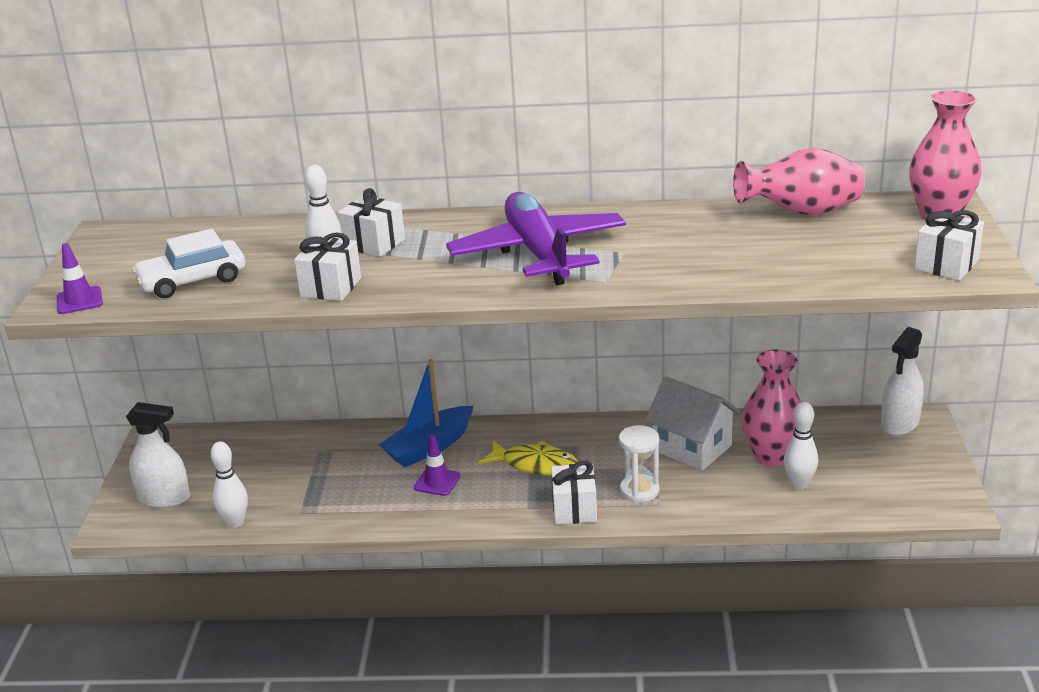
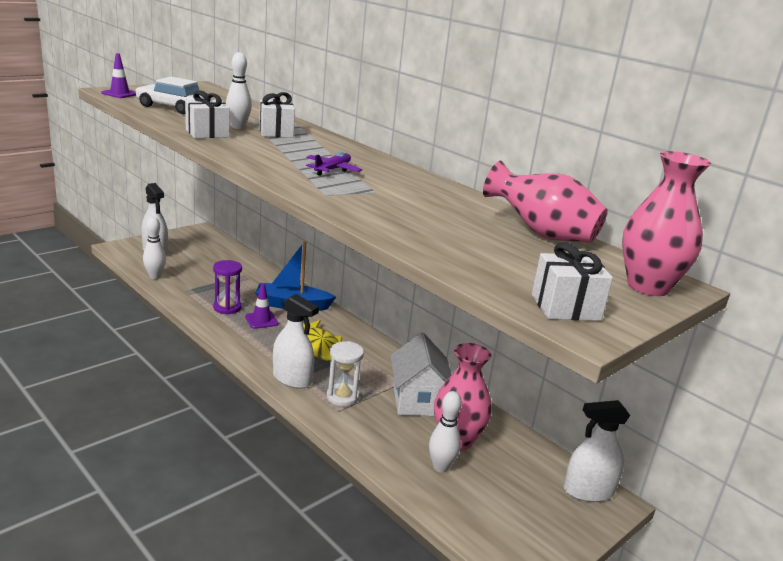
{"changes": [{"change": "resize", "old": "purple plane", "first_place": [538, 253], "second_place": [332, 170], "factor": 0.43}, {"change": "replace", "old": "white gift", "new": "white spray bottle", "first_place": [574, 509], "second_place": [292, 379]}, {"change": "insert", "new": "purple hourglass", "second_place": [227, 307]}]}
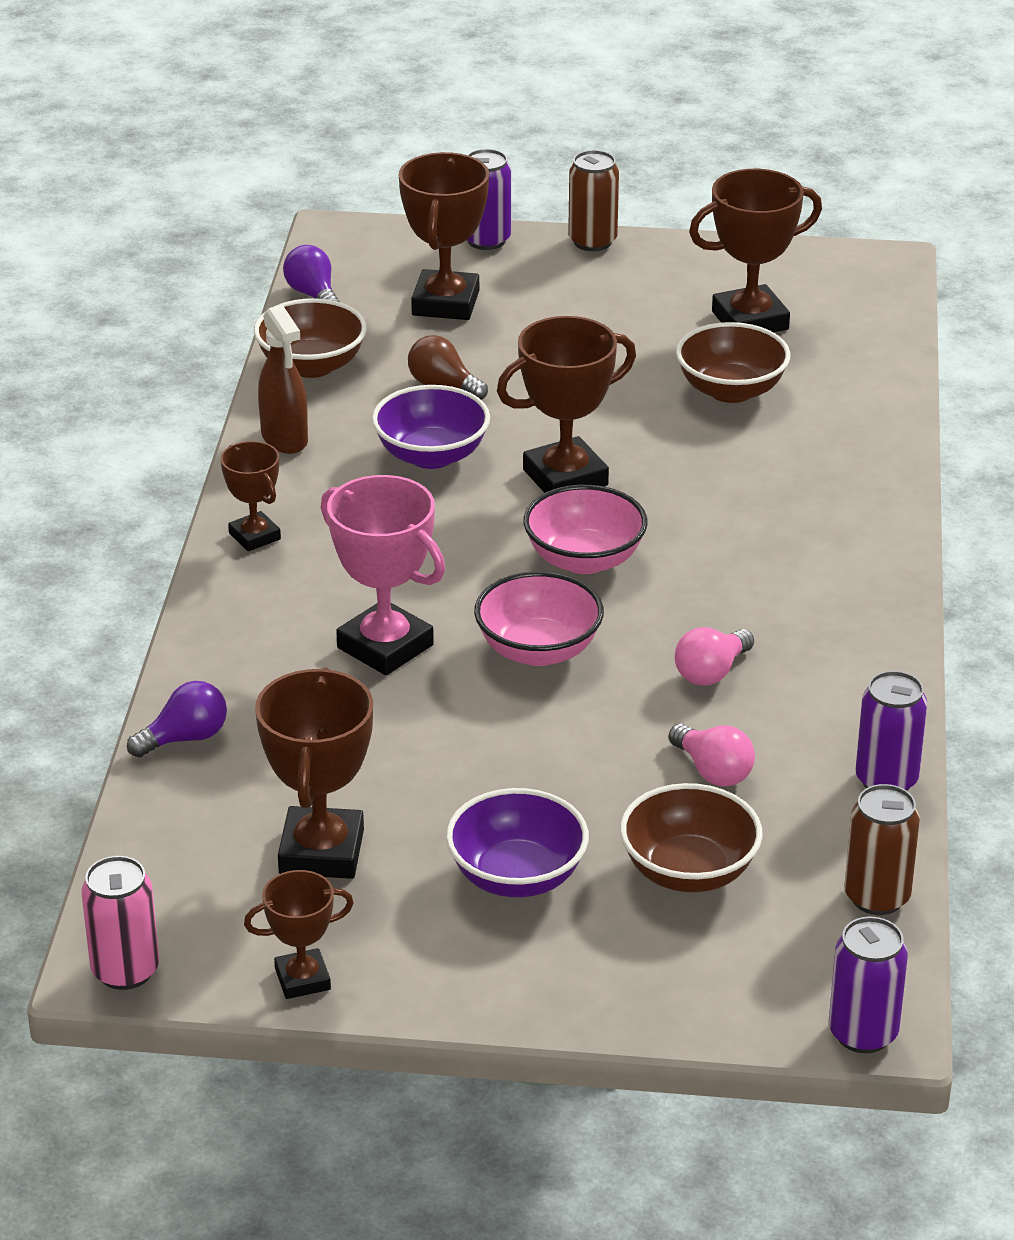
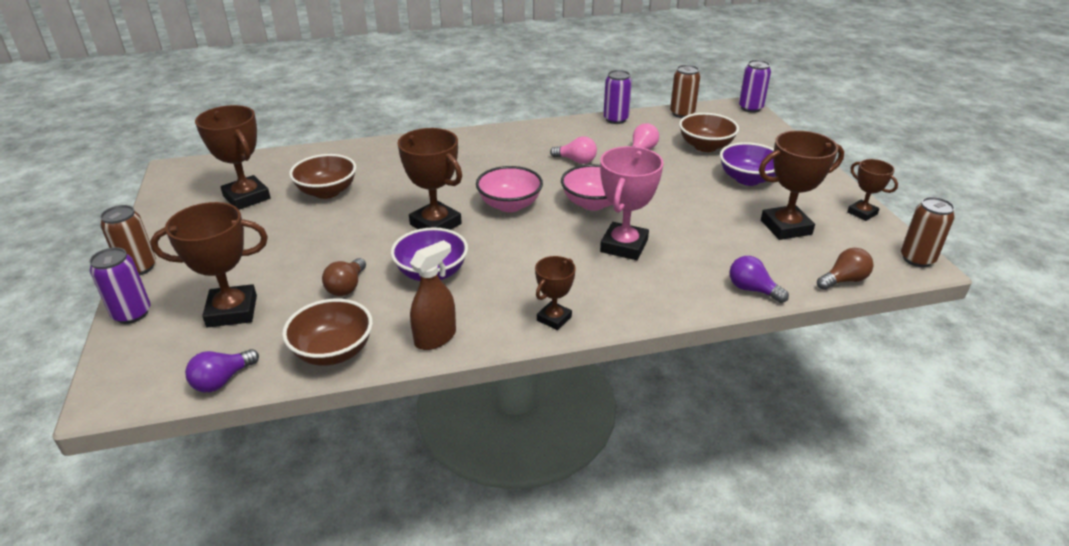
{"changes": [{"change": "recolor", "old": "pink can", "new": "brown can", "first_place": [125, 971], "second_place": [917, 259]}, {"change": "insert", "new": "brown light bulb", "second_place": [843, 280]}]}
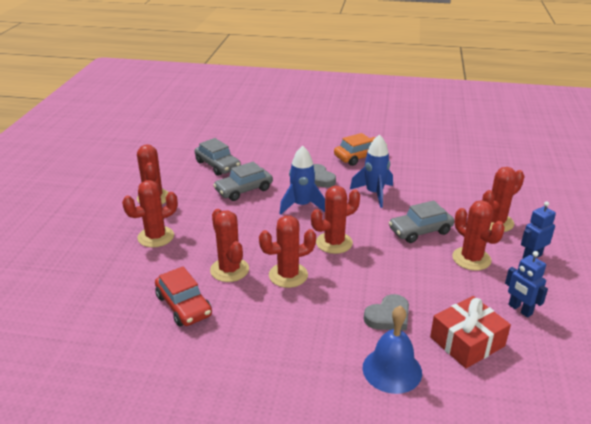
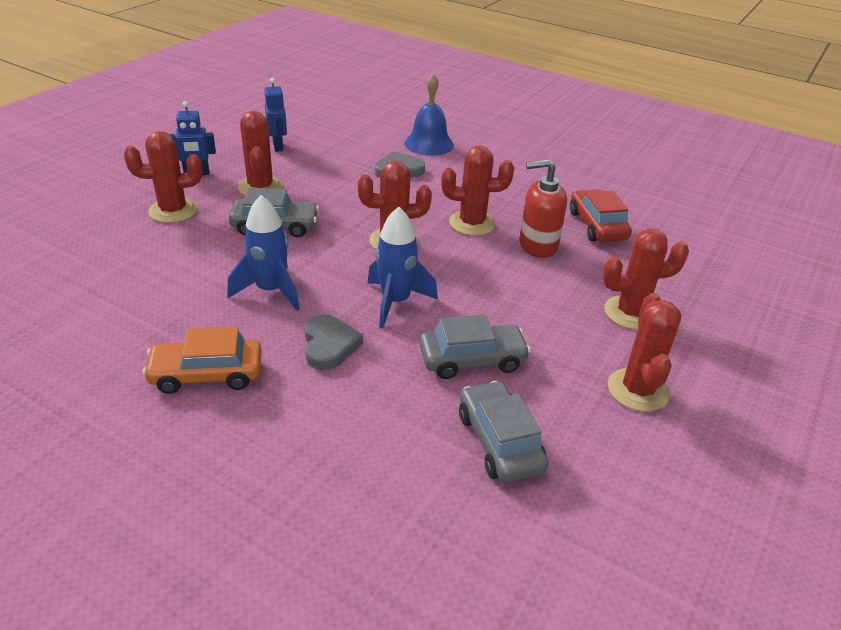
{"changes": [{"change": "replace", "old": "red cactus", "new": "red soap dispenser", "first_place": [229, 270], "second_place": [537, 245]}, {"change": "delete", "old": "red gift", "first_place": [467, 341]}]}
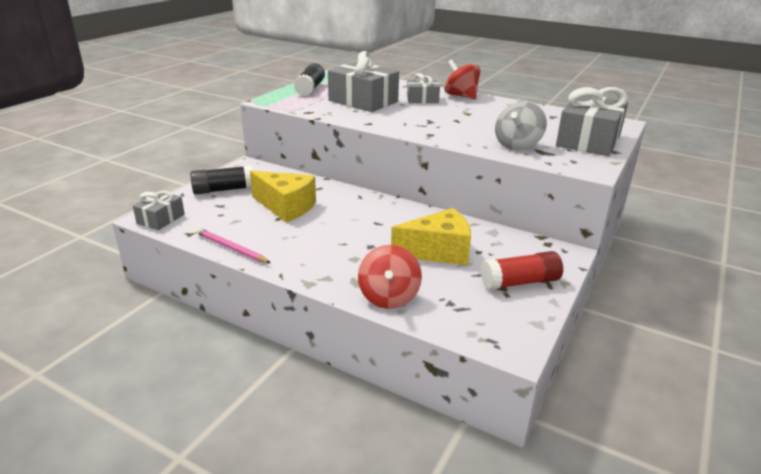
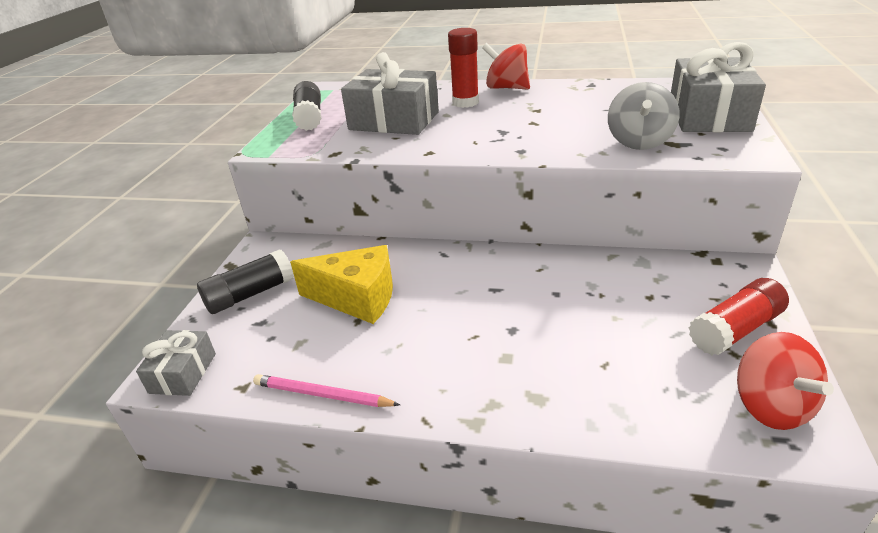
{"changes": [{"change": "replace", "old": "grey gift", "new": "red glue stick", "first_place": [422, 99], "second_place": [465, 102]}, {"change": "delete", "old": "yellow cheese", "first_place": [438, 251]}, {"change": "move", "old": "red spinning top", "first_place": [389, 297], "second_place": [771, 406]}]}
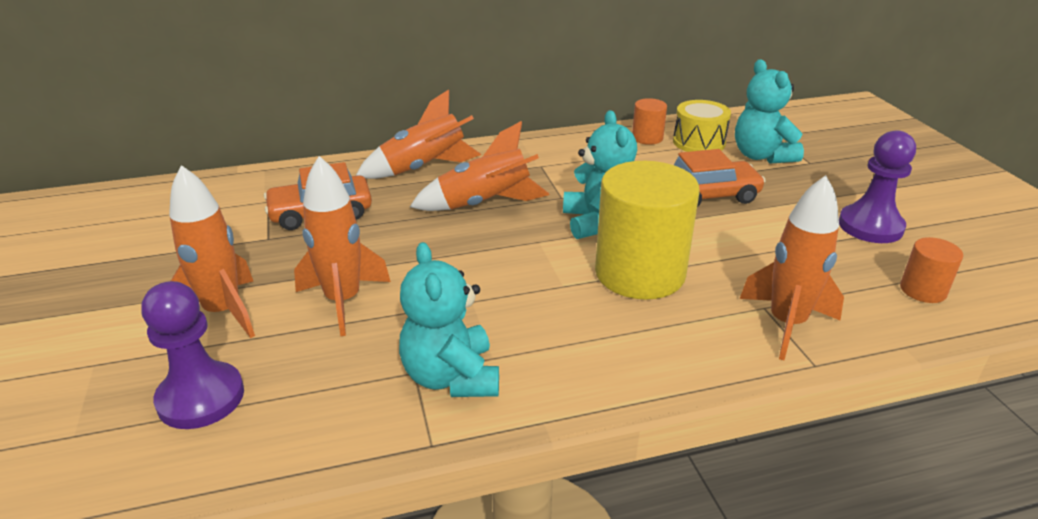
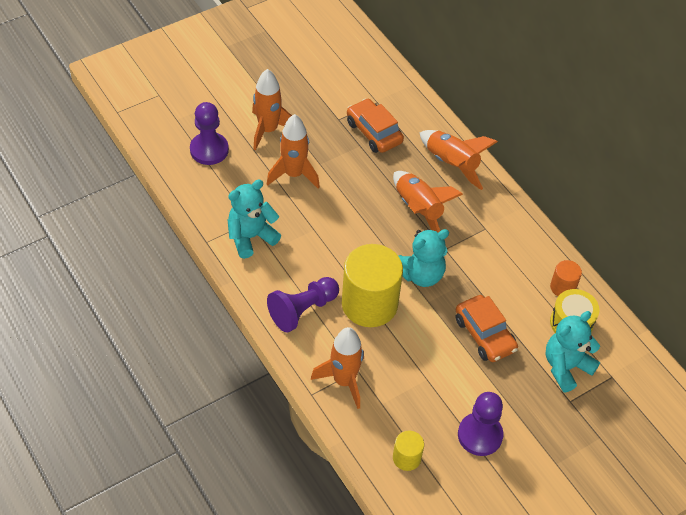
{"changes": [{"change": "recolor", "old": "orange cylinder", "new": "yellow cylinder", "first_place": [923, 290], "second_place": [406, 458]}, {"change": "insert", "new": "purple pawn", "second_place": [302, 310]}]}
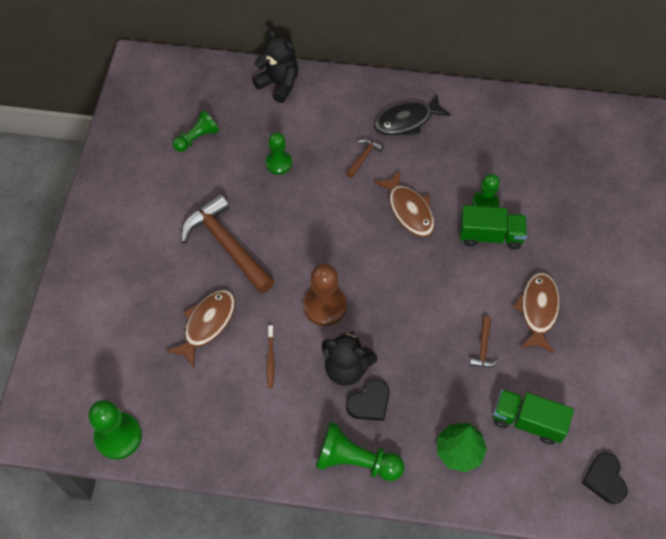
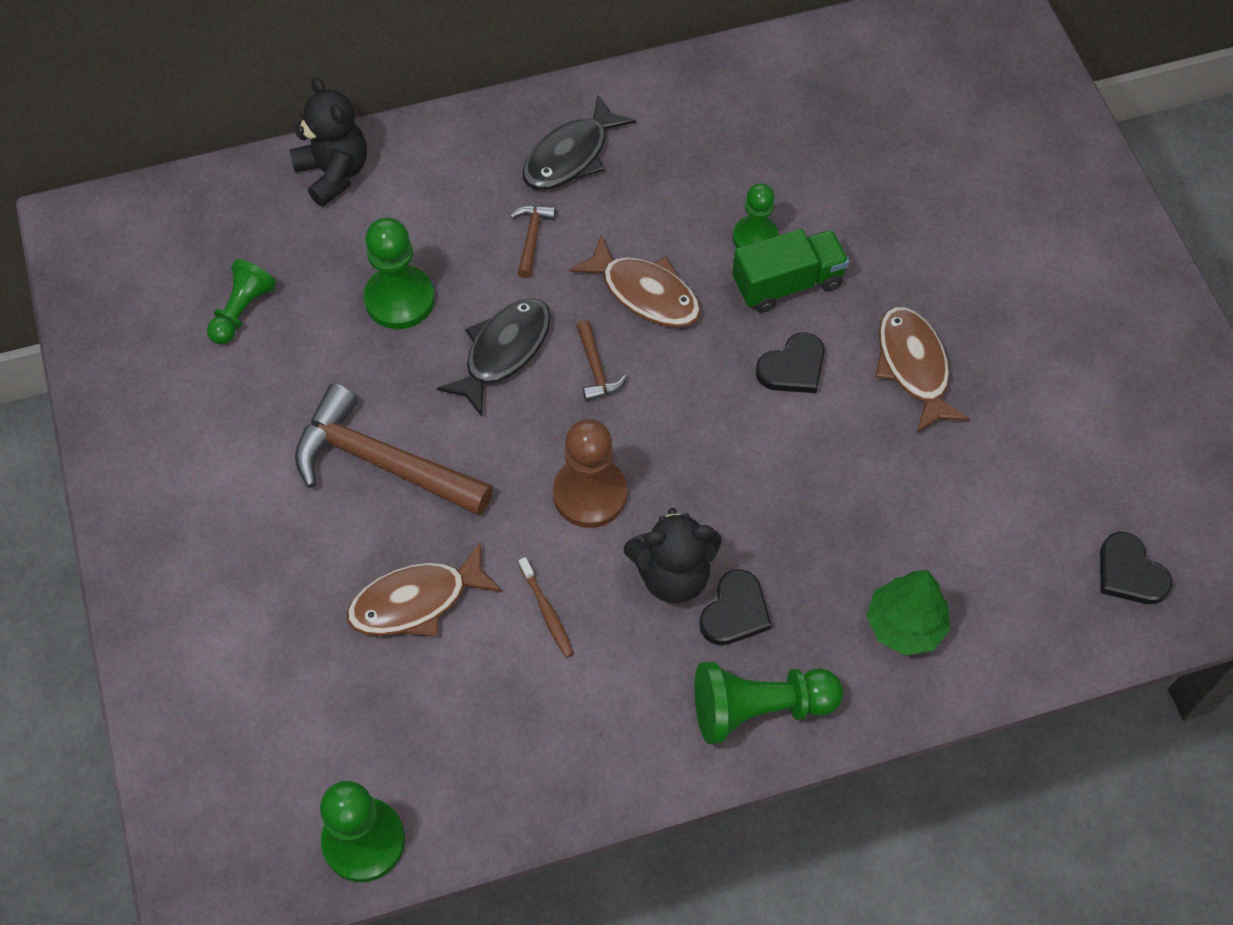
{"changes": [{"change": "rotate", "old": "black teddy bear", "first_place": [279, 84], "second_place": [334, 173], "degrees": 45}, {"change": "resize", "old": "green pawn", "first_place": [278, 163], "second_place": [399, 299], "factor": 1.51}, {"change": "rotate", "old": "brown fish", "first_place": [207, 324], "second_place": [416, 601], "degrees": -120}, {"change": "move", "old": "brown hammer", "first_place": [483, 348], "second_place": [596, 369]}, {"change": "delete", "old": "green truck", "first_place": [527, 421]}, {"change": "insert", "new": "black fish", "second_place": [503, 352]}, {"change": "insert", "new": "black heart", "second_place": [793, 367]}]}
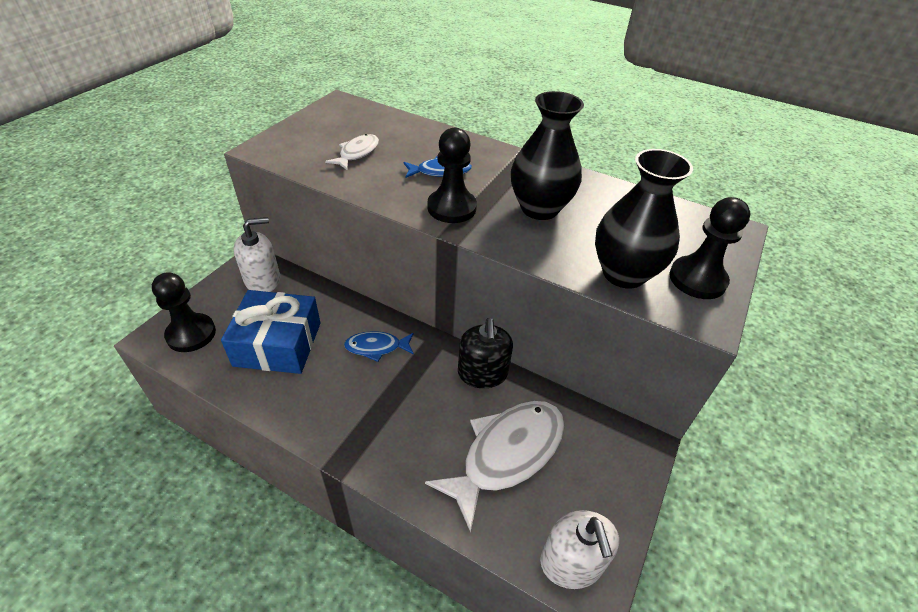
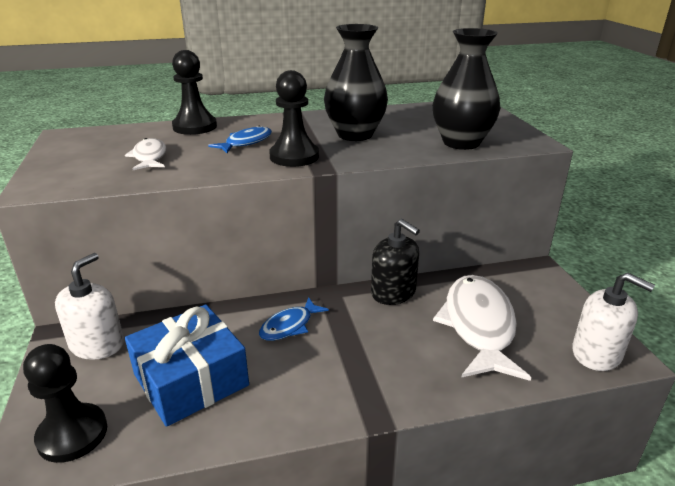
{"changes": [{"change": "move", "old": "black pawn", "first_place": [697, 279], "second_place": [195, 127]}]}
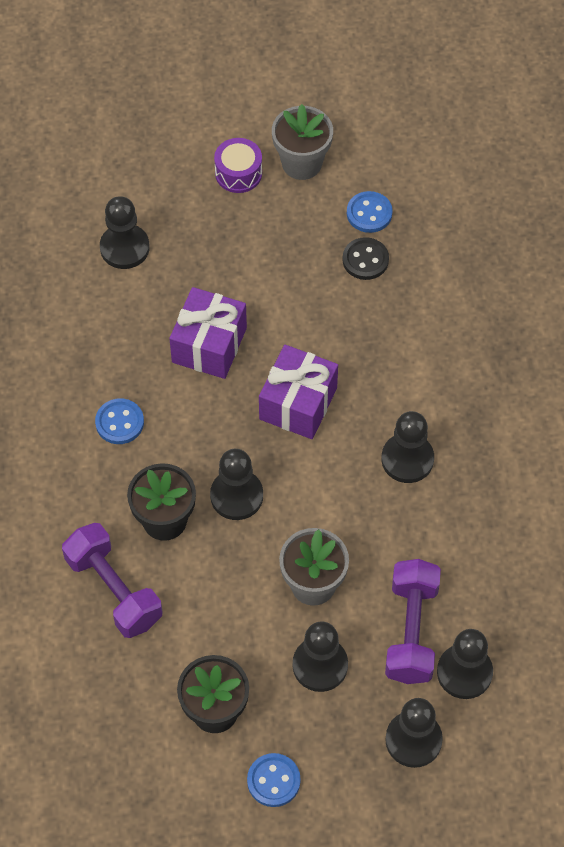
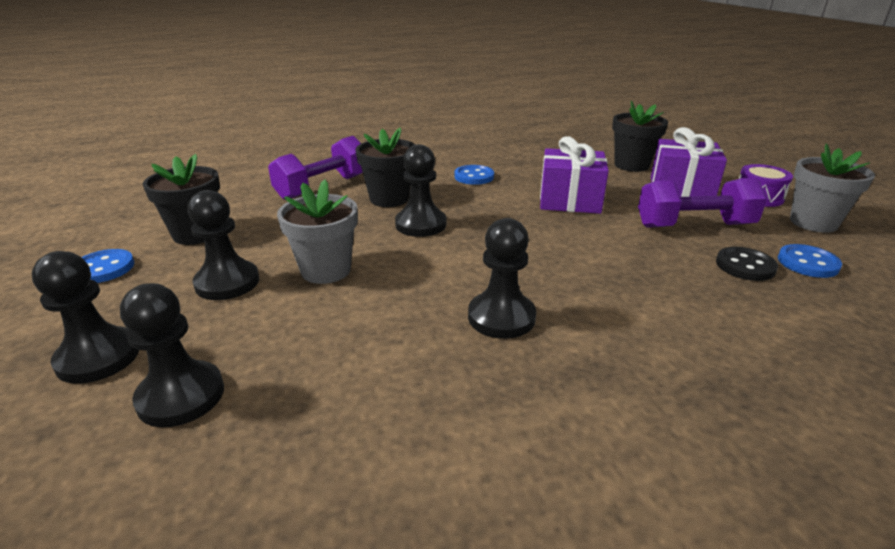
{"changes": [{"change": "replace", "old": "black pawn", "new": "black flower pot", "first_place": [124, 248], "second_place": [631, 165]}, {"change": "move", "old": "purple gift", "first_place": [298, 403], "second_place": [681, 189]}, {"change": "move", "old": "purple dumbbell", "first_place": [411, 631], "second_place": [694, 225]}]}
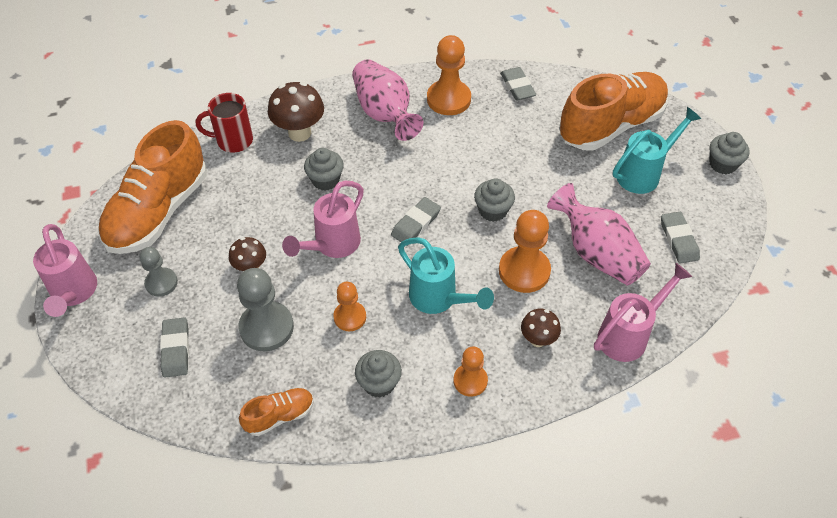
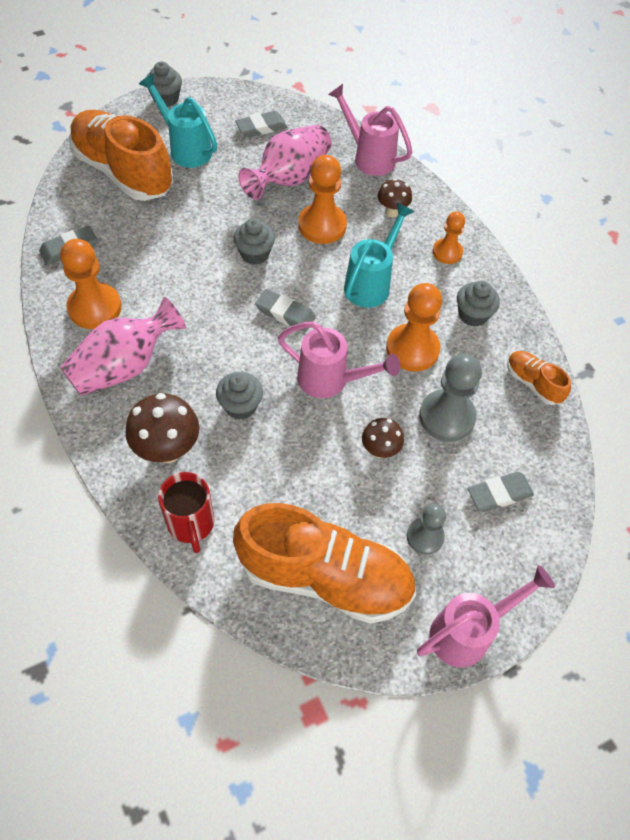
{"changes": [{"change": "resize", "old": "orange pawn", "first_place": [350, 317], "second_place": [412, 349], "factor": 1.64}]}
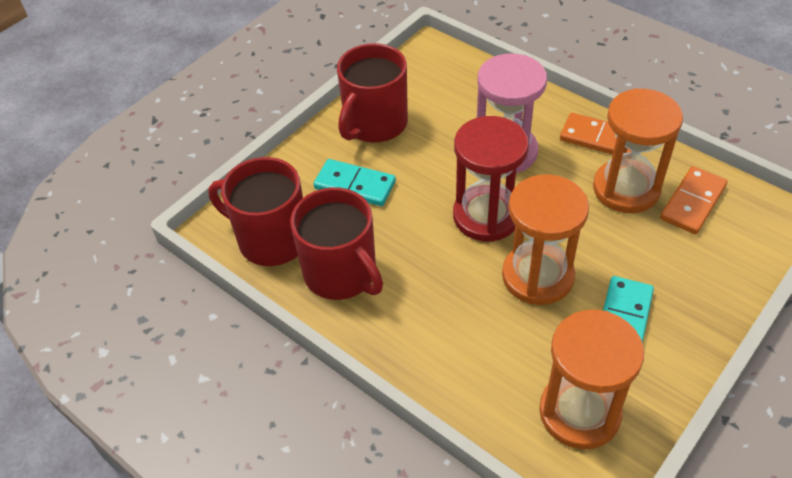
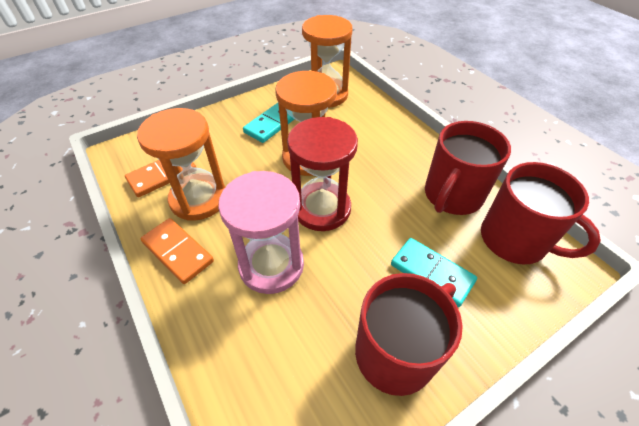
{"changes": [{"change": "rotate", "old": "red mug", "first_place": [341, 274], "second_place": [452, 195], "degrees": -120}]}
